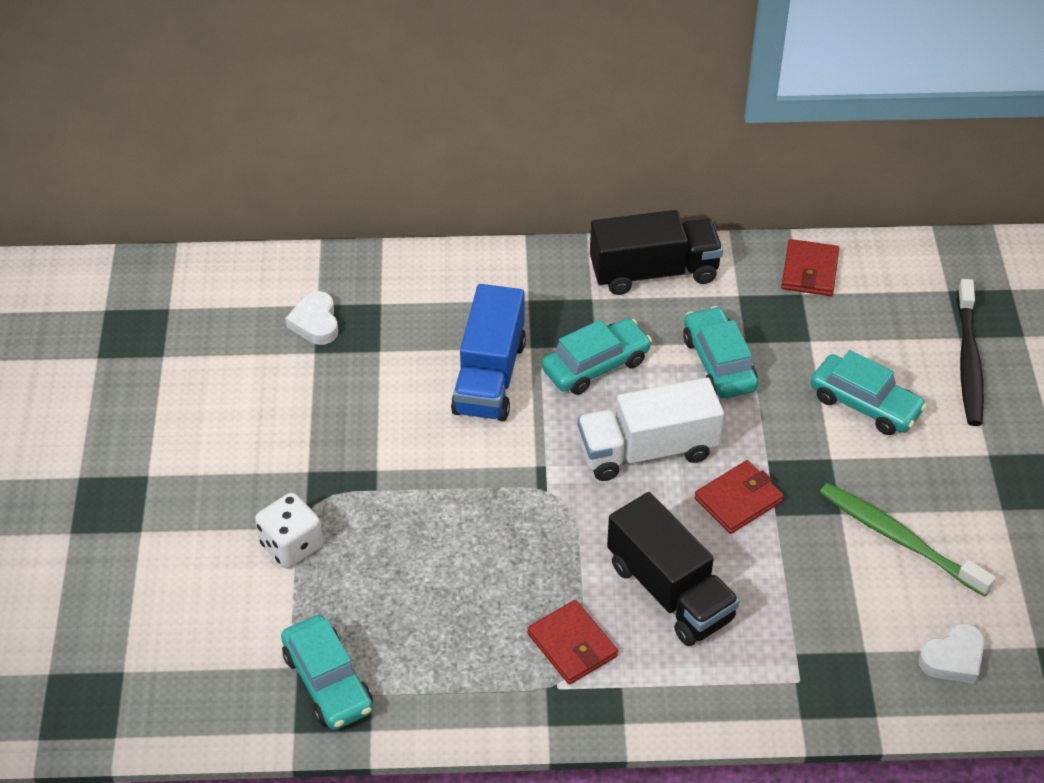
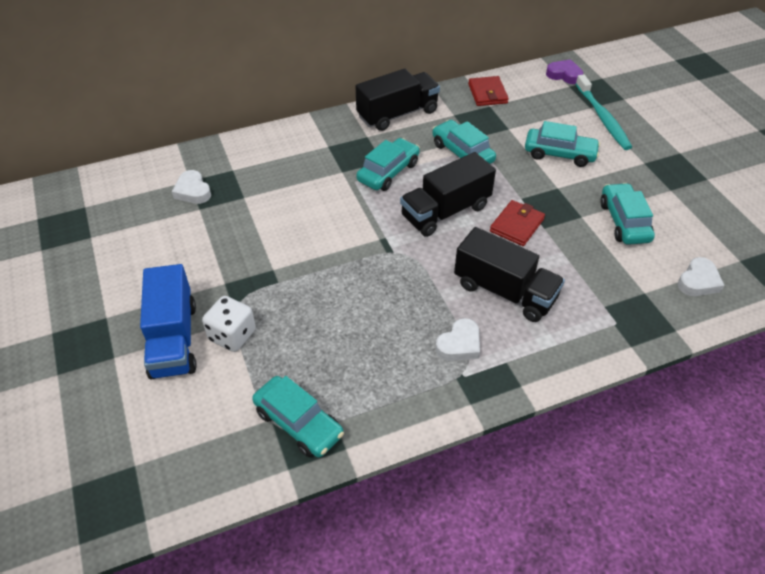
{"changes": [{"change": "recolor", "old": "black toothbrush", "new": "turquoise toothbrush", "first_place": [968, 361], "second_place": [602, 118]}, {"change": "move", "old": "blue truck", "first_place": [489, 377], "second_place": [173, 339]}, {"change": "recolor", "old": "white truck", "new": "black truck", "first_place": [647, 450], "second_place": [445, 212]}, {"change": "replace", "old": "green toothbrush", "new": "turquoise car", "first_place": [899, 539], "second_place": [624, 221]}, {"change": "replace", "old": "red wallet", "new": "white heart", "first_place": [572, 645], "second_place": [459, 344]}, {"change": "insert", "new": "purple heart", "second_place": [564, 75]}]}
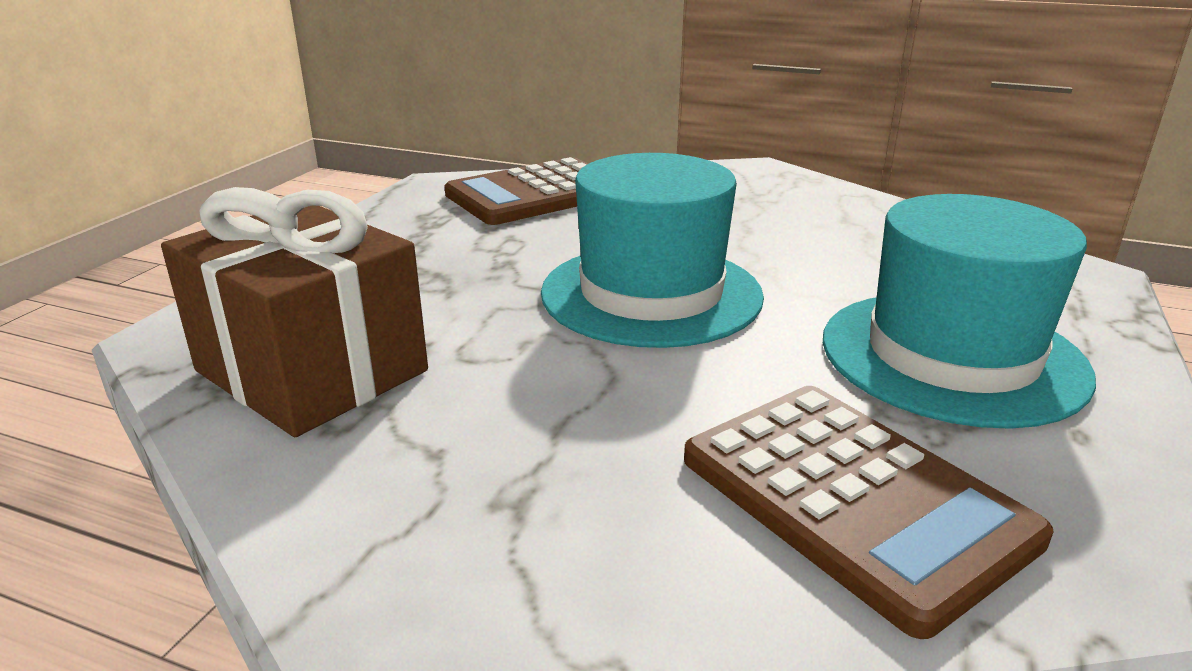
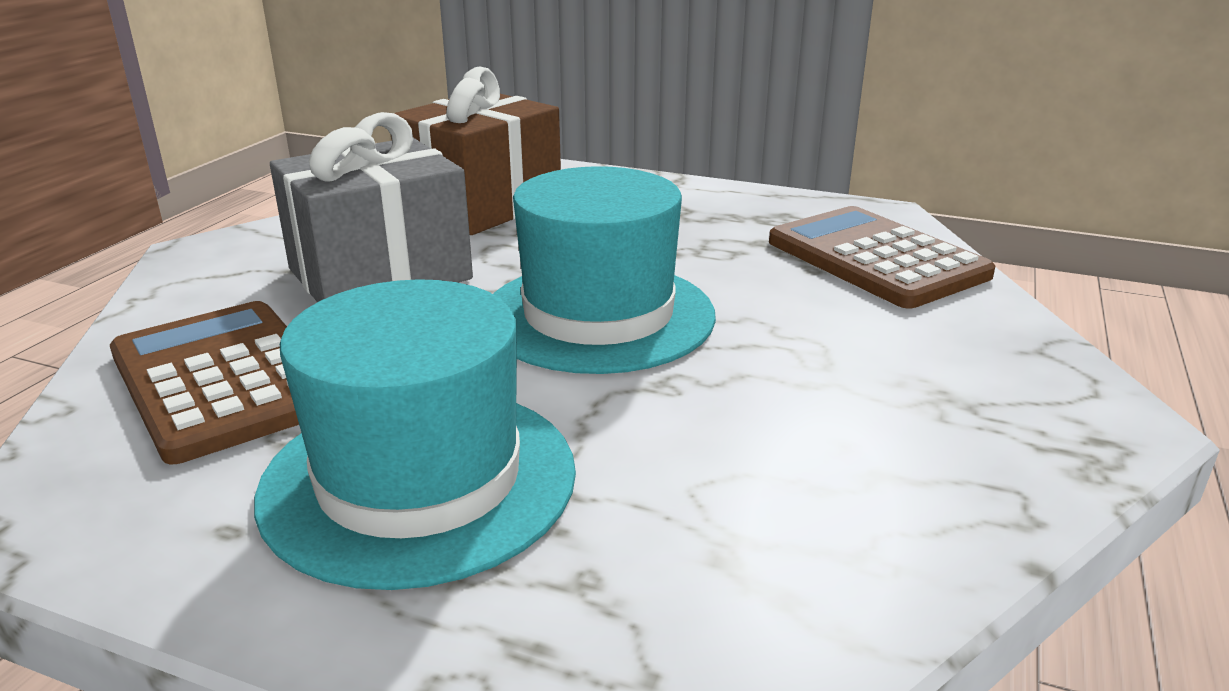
{"changes": [{"change": "rotate", "old": "brown calculator", "first_place": [853, 498], "second_place": [223, 380], "degrees": 90}, {"change": "insert", "new": "grey gift", "second_place": [380, 274]}]}
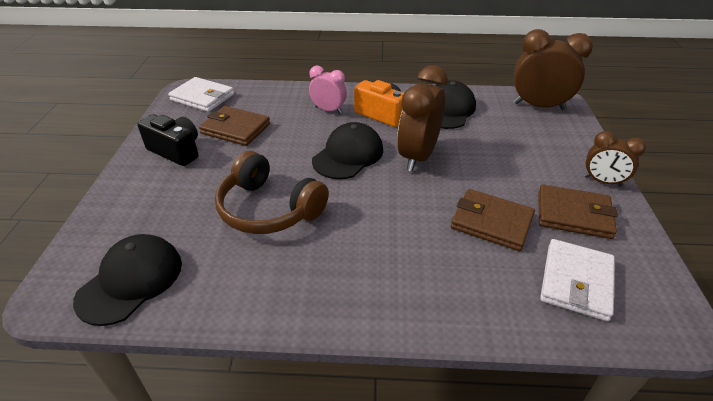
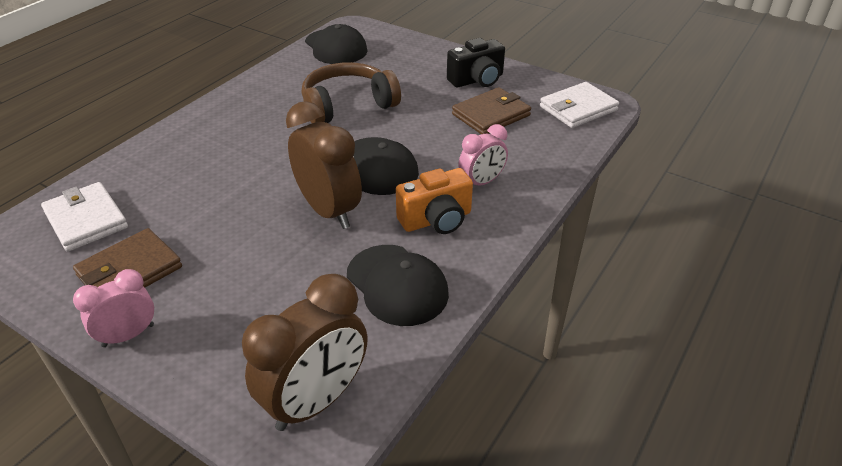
{"changes": [{"change": "recolor", "old": "brown clock", "new": "pink clock", "first_place": [602, 181], "second_place": [128, 335]}, {"change": "delete", "old": "brown wallet", "first_place": [491, 222]}]}
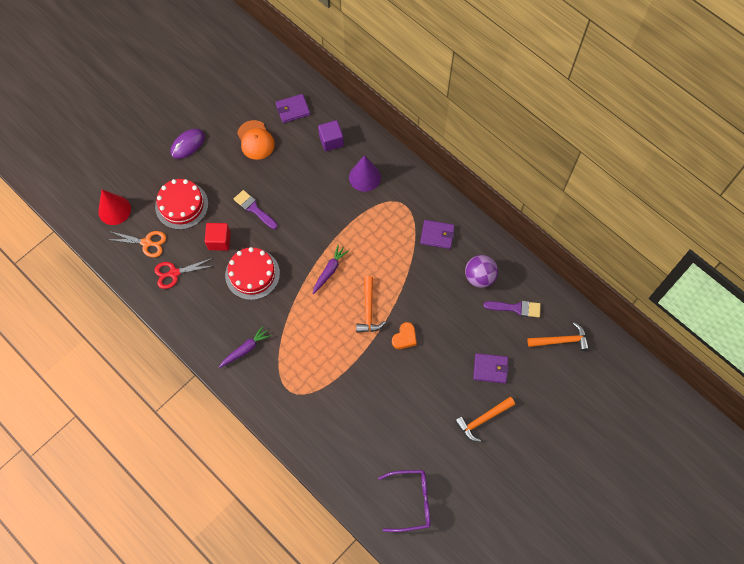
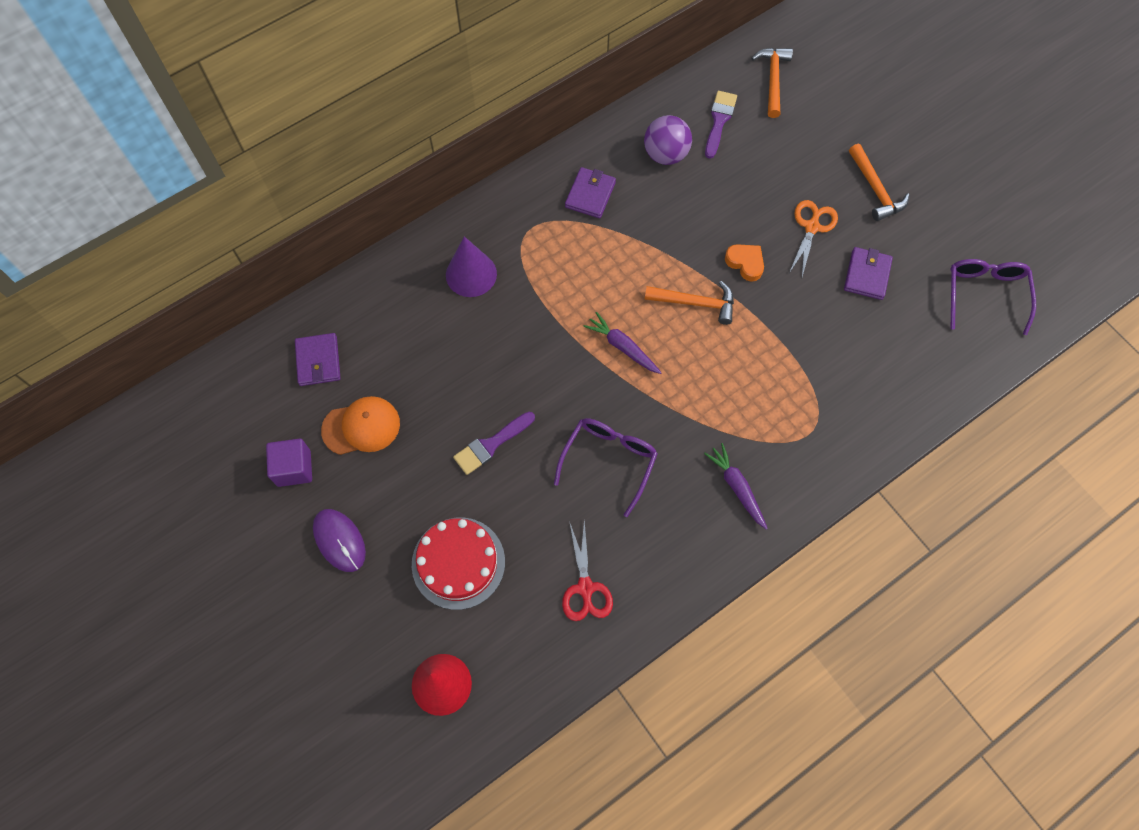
{"changes": [{"change": "move", "old": "purple cube", "first_place": [331, 141], "second_place": [294, 468]}, {"change": "delete", "old": "red cube", "first_place": [219, 241]}, {"change": "move", "old": "orange scissors", "first_place": [146, 243], "second_place": [812, 227]}, {"change": "replace", "old": "red cake", "new": "purple glasses", "first_place": [252, 274], "second_place": [609, 461]}, {"change": "move", "old": "purple wallet", "first_place": [490, 369], "second_place": [867, 275]}]}
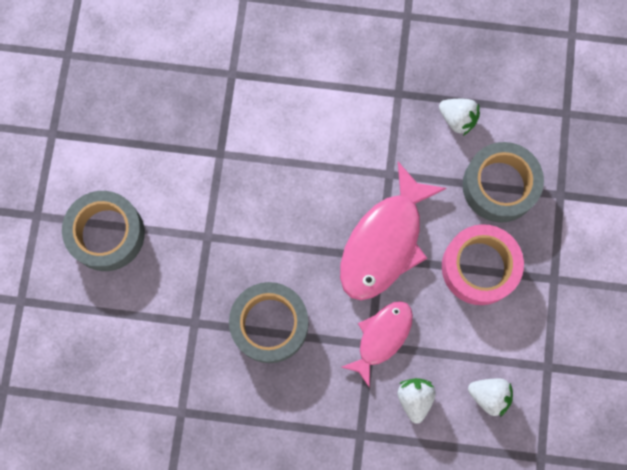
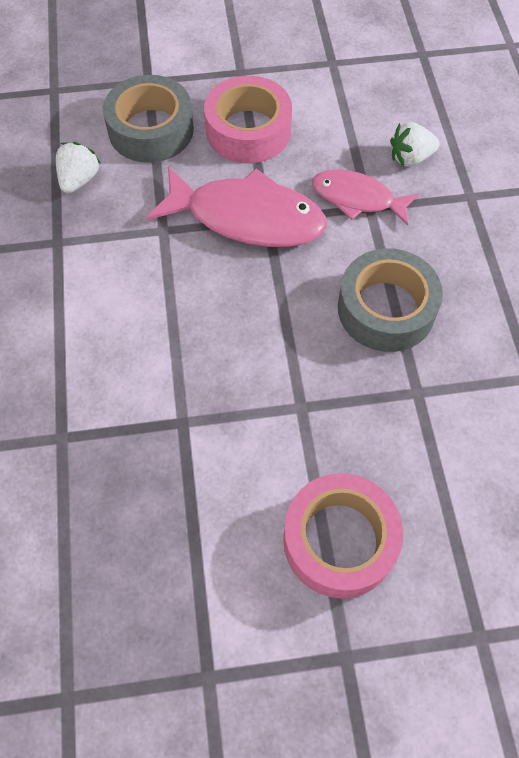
{"changes": [{"change": "recolor", "old": "grey tape", "new": "pink tape", "first_place": [106, 234], "second_place": [339, 540]}, {"change": "delete", "old": "white strawberry", "first_place": [489, 395]}]}
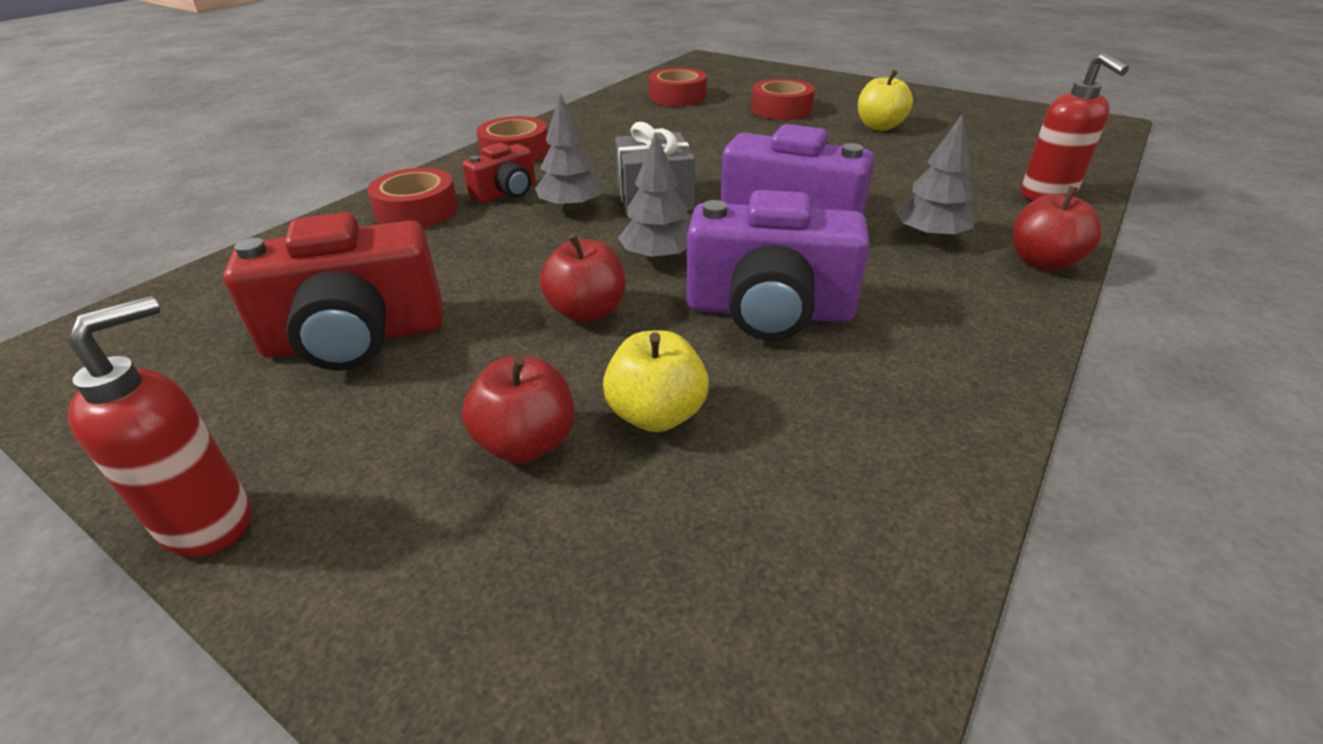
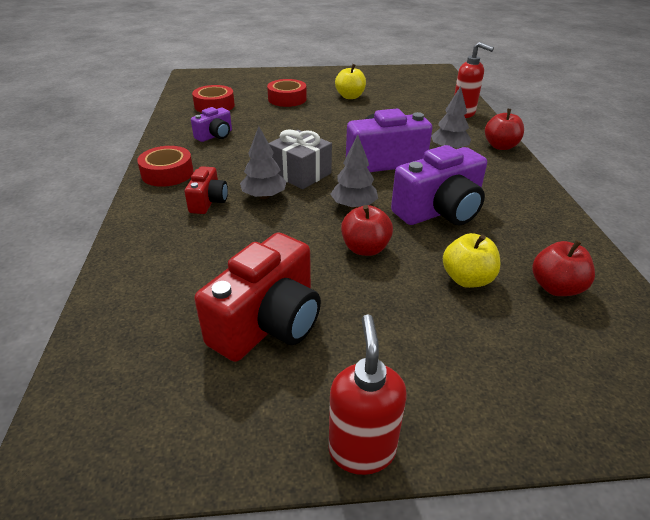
{"changes": [{"change": "delete", "old": "red tape", "first_place": [417, 211]}, {"change": "move", "old": "red apple", "first_place": [526, 443], "second_place": [555, 287]}, {"change": "insert", "new": "purple camera", "second_place": [215, 136]}]}
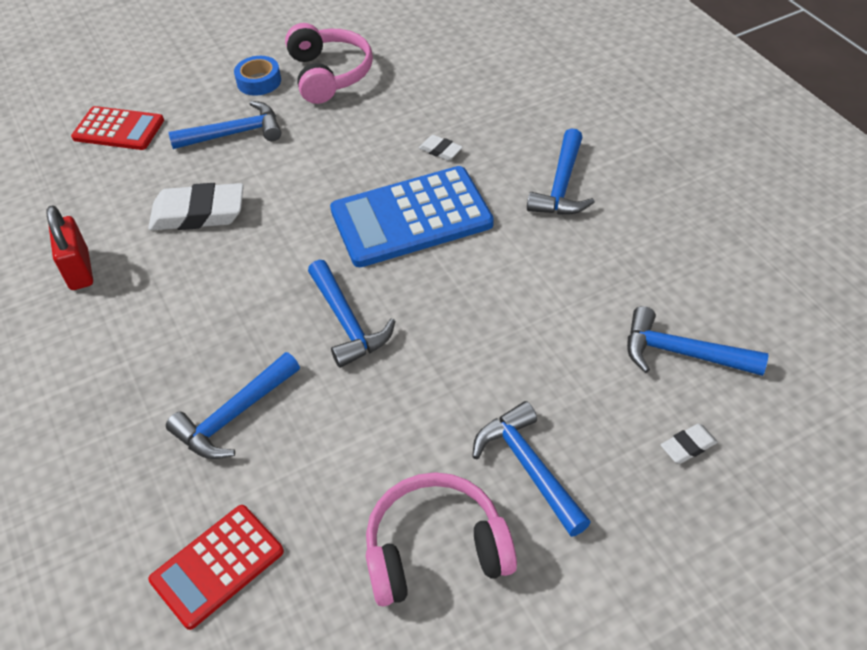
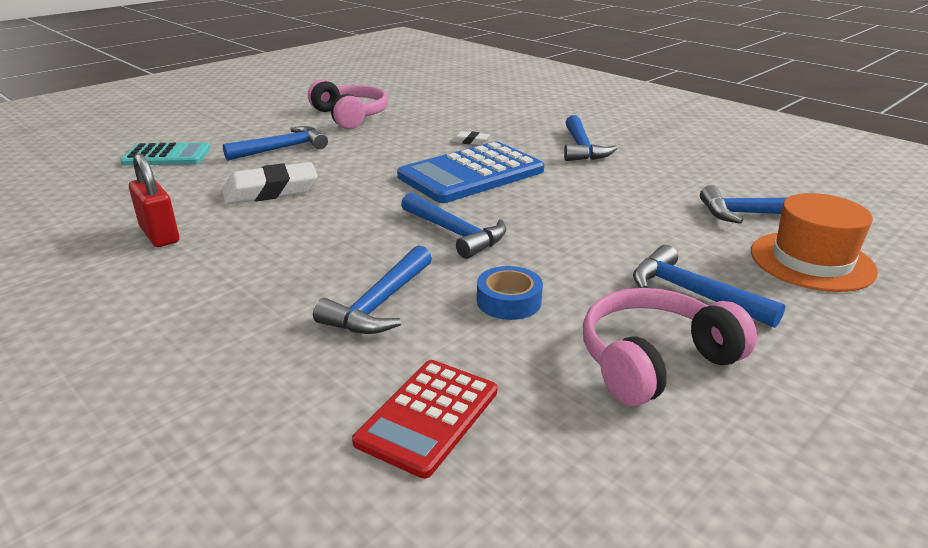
{"changes": [{"change": "move", "old": "blue tape", "first_place": [259, 81], "second_place": [509, 301]}, {"change": "recolor", "old": "red calculator", "new": "turquoise calculator", "first_place": [118, 129], "second_place": [167, 156]}, {"change": "replace", "old": "white eraser", "new": "orange hat", "first_place": [688, 446], "second_place": [811, 261]}]}
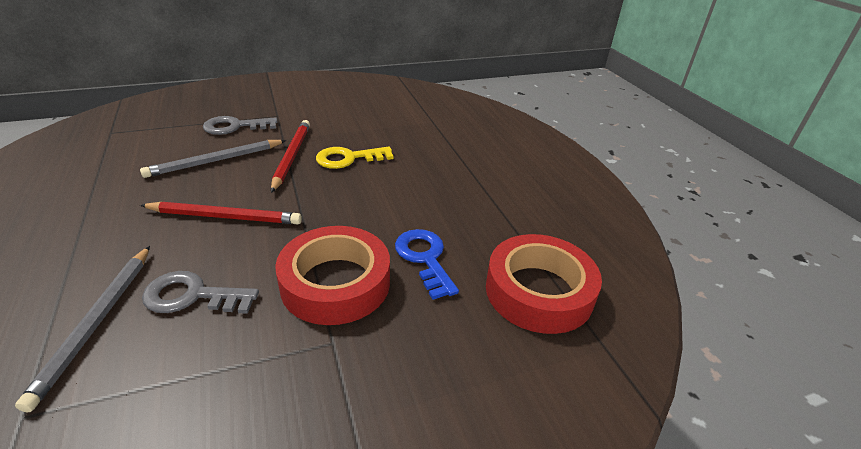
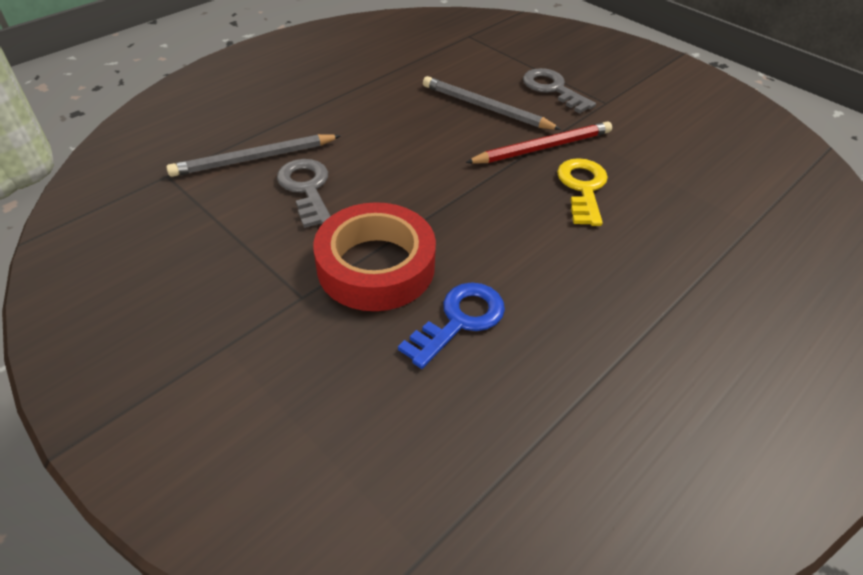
{"changes": [{"change": "rotate", "old": "yellow key", "first_place": [349, 158], "second_place": [582, 188], "degrees": 45}, {"change": "delete", "old": "red pencil", "first_place": [224, 217]}, {"change": "delete", "old": "red tape", "first_place": [539, 291]}]}
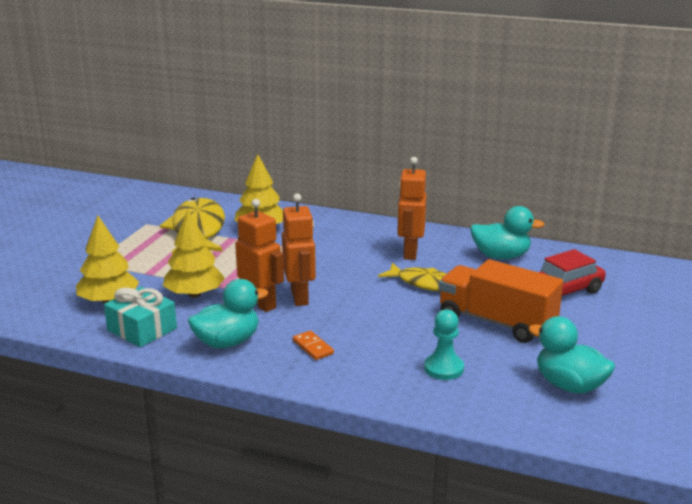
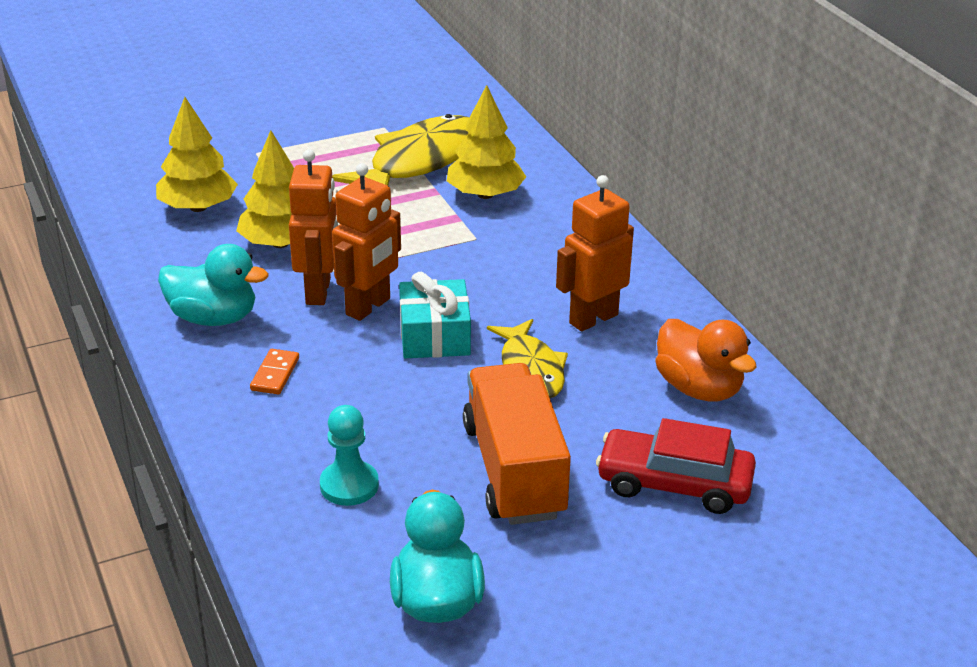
{"changes": [{"change": "recolor", "old": "turquoise duck", "new": "orange duck", "first_place": [501, 256], "second_place": [699, 388]}, {"change": "move", "old": "turquoise gift", "first_place": [142, 329], "second_place": [434, 336]}]}
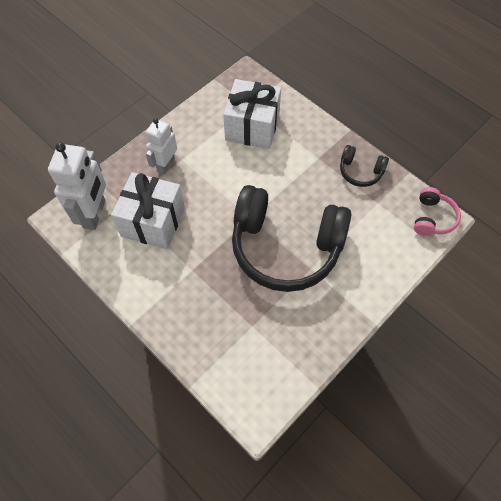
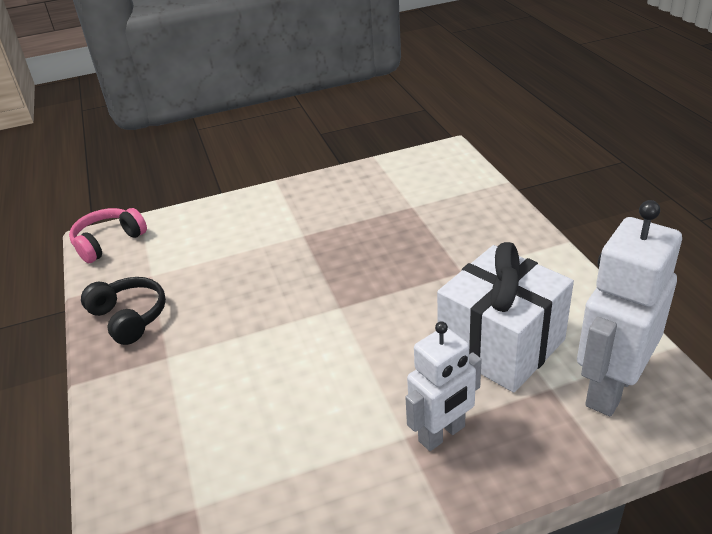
{"changes": [{"change": "delete", "old": "white gift", "first_place": [252, 127]}, {"change": "delete", "old": "black headphones", "first_place": [286, 247]}]}
